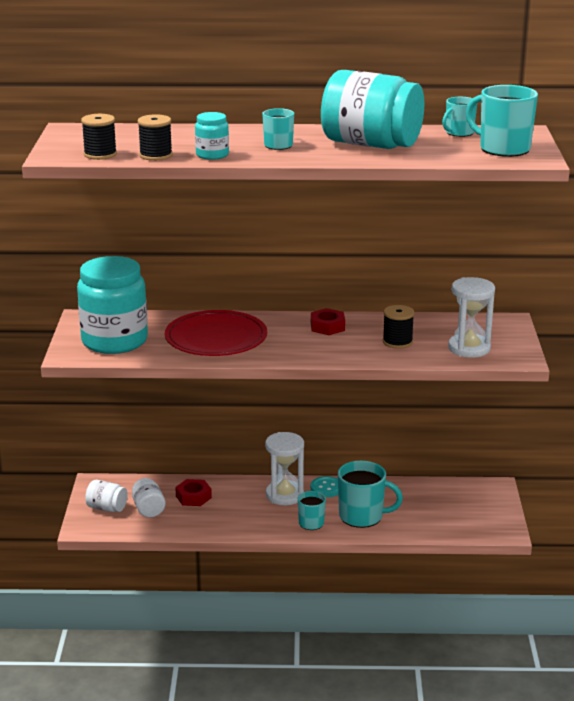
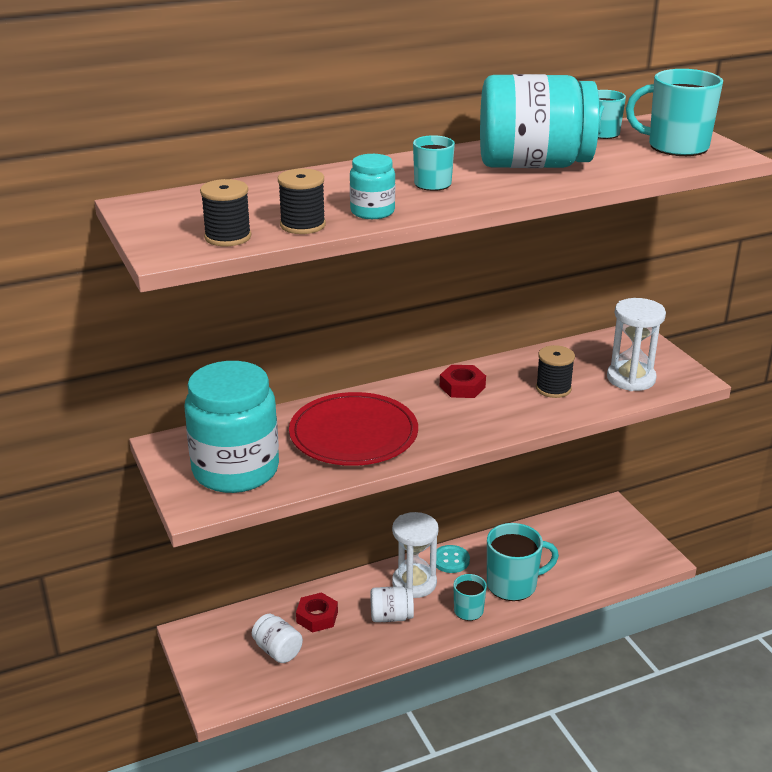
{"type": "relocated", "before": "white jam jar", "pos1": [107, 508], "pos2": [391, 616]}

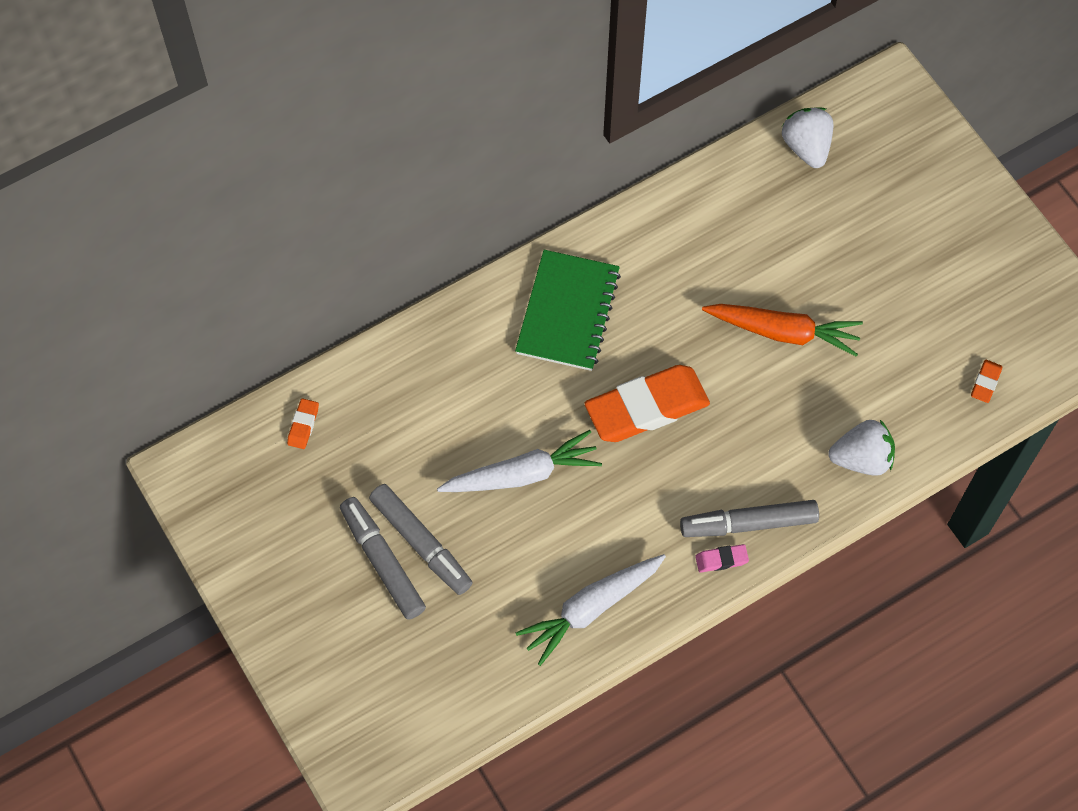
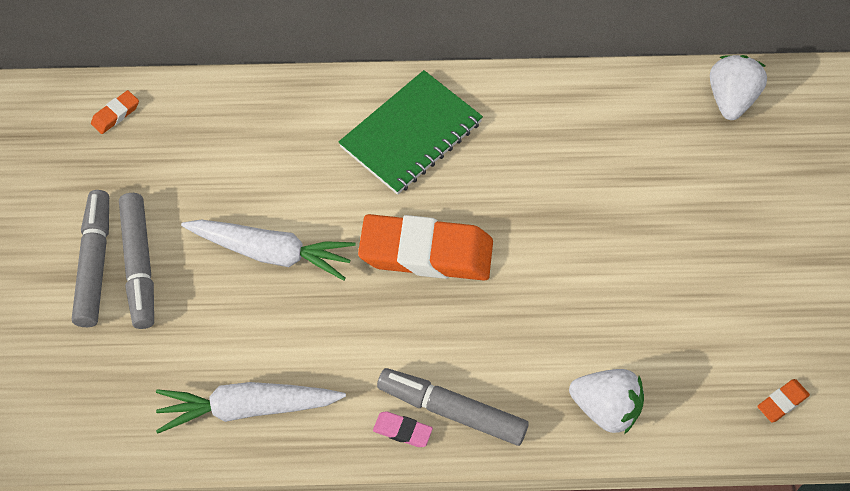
{"type": "missing", "before": "bright orange root vegetable", "pos1": [783, 332]}

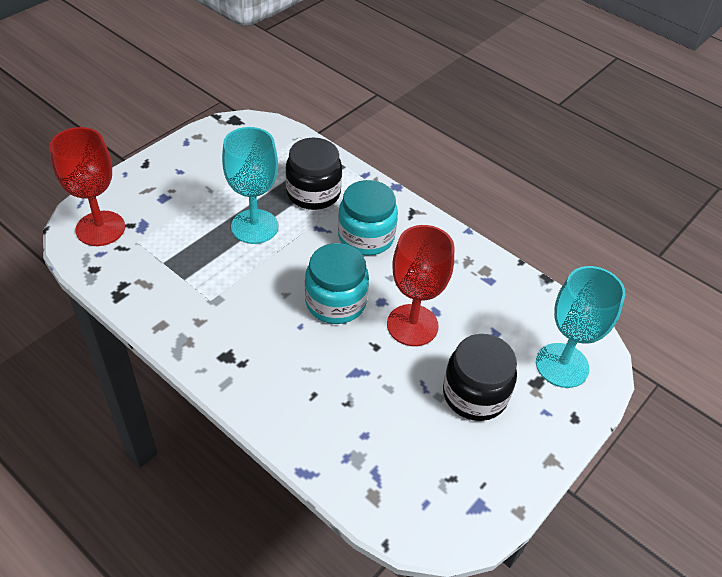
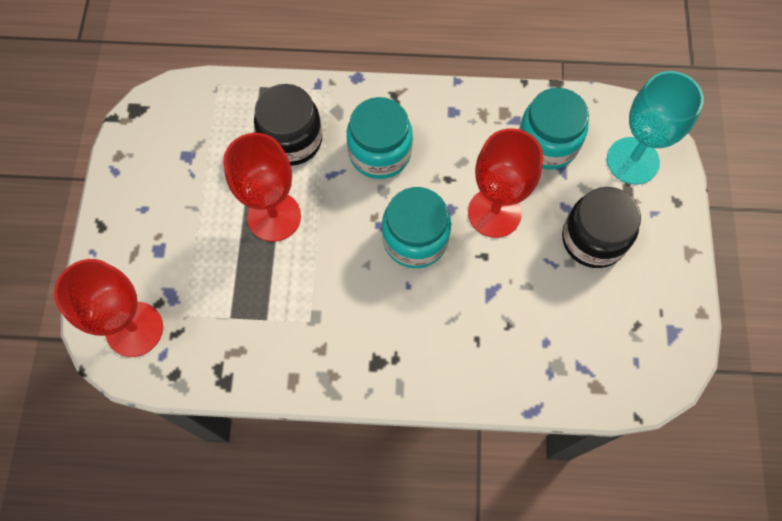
{"type": "appeared", "after": "turquoise jam jar", "pos2": [547, 143]}
{"type": "colour", "before": "turquoise chalice", "after": "crimson chalice", "pos1": [254, 226], "pos2": [274, 216]}

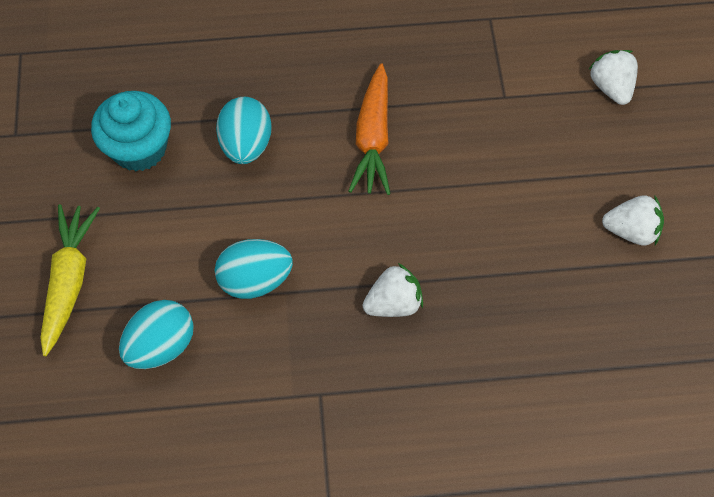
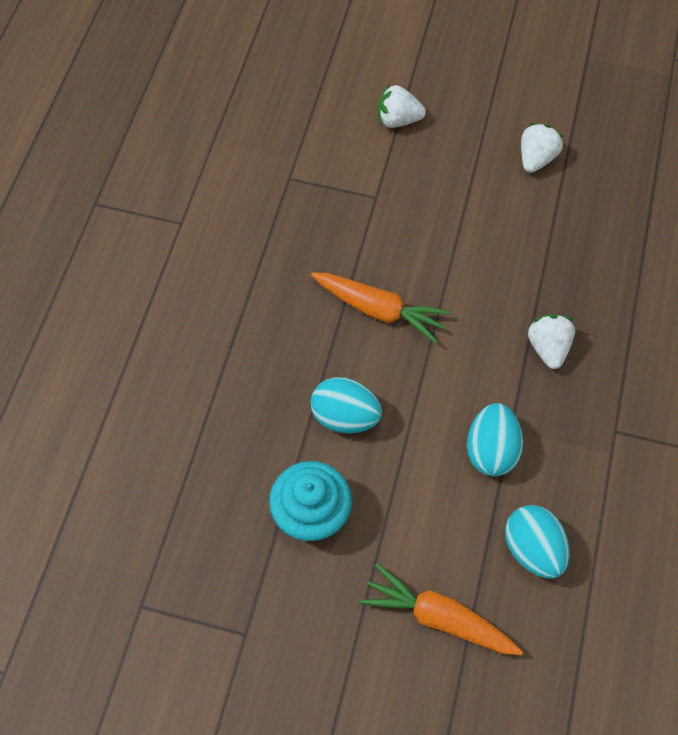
{"type": "colour", "before": "golden root vegetable", "after": "bright orange root vegetable", "pos1": [69, 281], "pos2": [438, 617]}

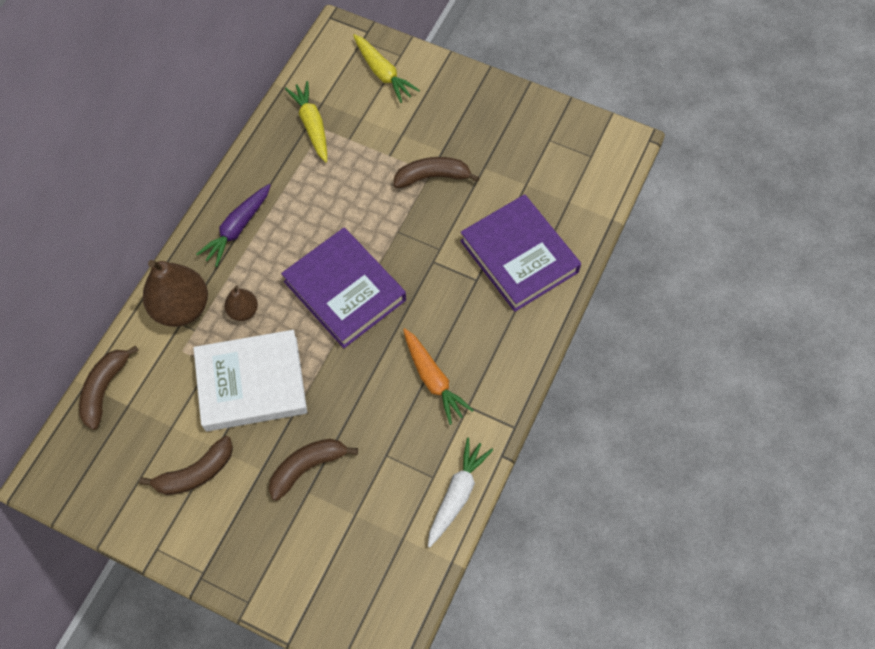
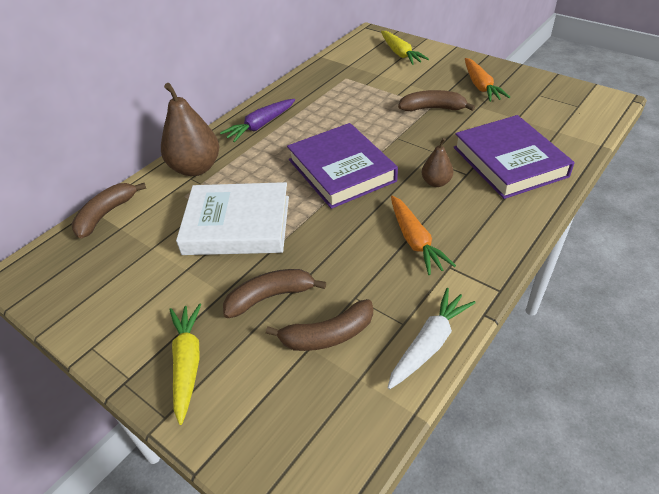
{"type": "appeared", "after": "bright orange root vegetable", "pos2": [480, 86]}
{"type": "relocated", "before": "brown banana", "pos1": [196, 473], "pos2": [328, 335]}
{"type": "relocated", "before": "brown pear", "pos1": [243, 311], "pos2": [436, 182]}
{"type": "relocated", "before": "golden root vegetable", "pos1": [312, 125], "pos2": [187, 363]}

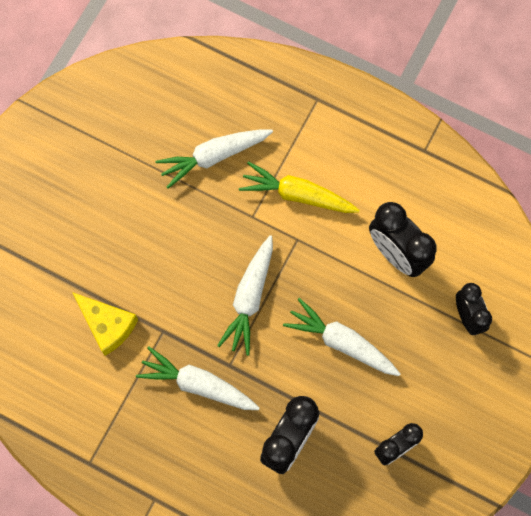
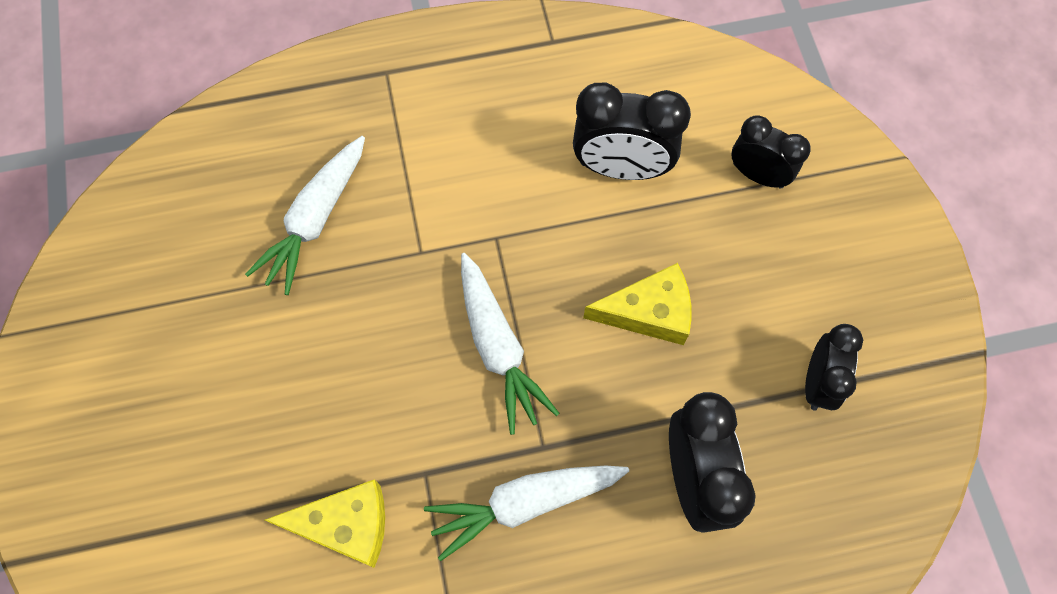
{"type": "missing", "before": "golden root vegetable", "pos1": [297, 194]}
{"type": "exchanged", "before": "white root vegetable", "after": "golden cheese wedge", "pos1": [341, 342], "pos2": [649, 312]}

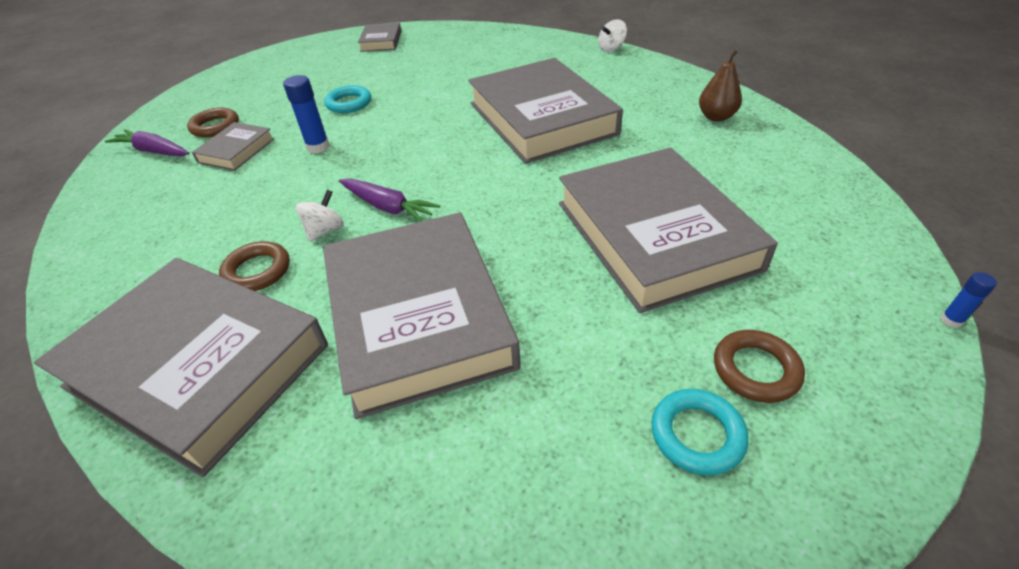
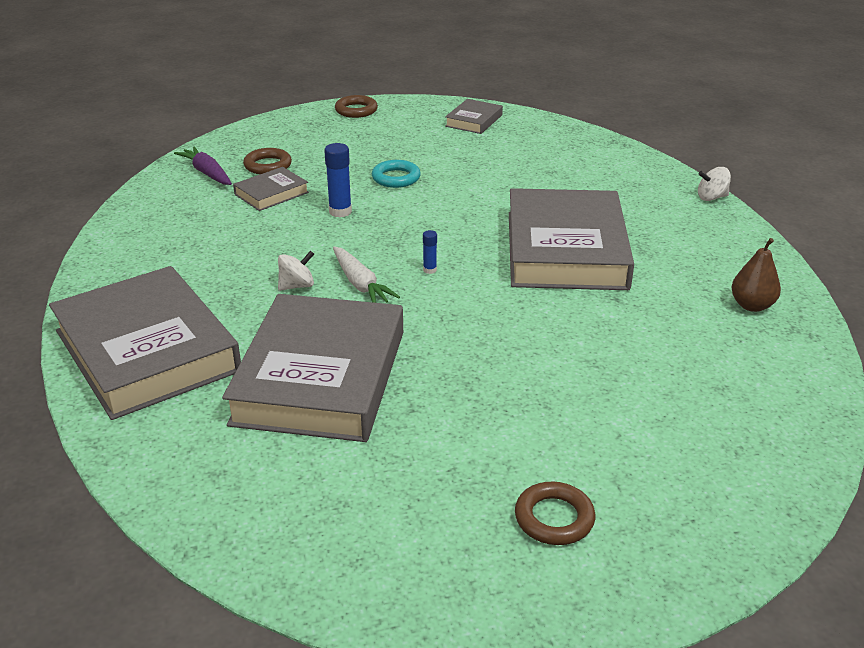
{"type": "missing", "before": "gray hardcover", "pos1": [654, 235]}
{"type": "missing", "before": "turquoise torus", "pos1": [697, 434]}
{"type": "relocated", "before": "brown torus", "pos1": [257, 271], "pos2": [356, 110]}
{"type": "relocated", "before": "cobalt stick of glue", "pos1": [951, 320], "pos2": [430, 270]}
{"type": "colour", "before": "violet root vegetable", "after": "white root vegetable", "pos1": [387, 207], "pos2": [360, 284]}

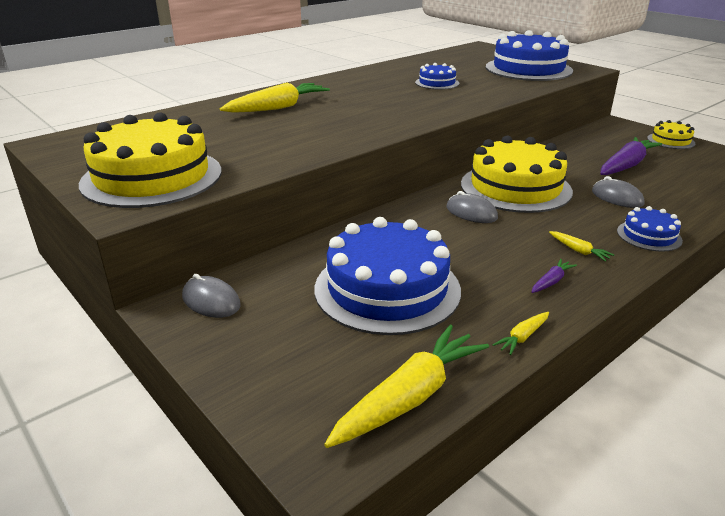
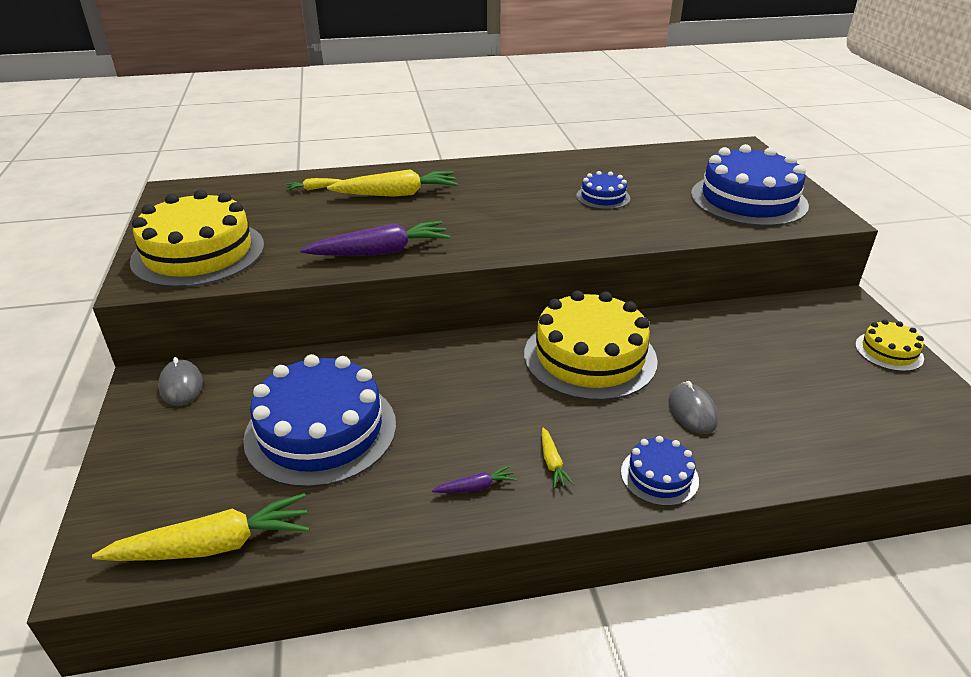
{"type": "missing", "before": "gray computer mouse", "pos1": [471, 212]}
{"type": "relocated", "before": "golden root vegetable", "pos1": [522, 337], "pos2": [314, 188]}
{"type": "relocated", "before": "violet root vegetable", "pos1": [626, 165], "pos2": [380, 252]}

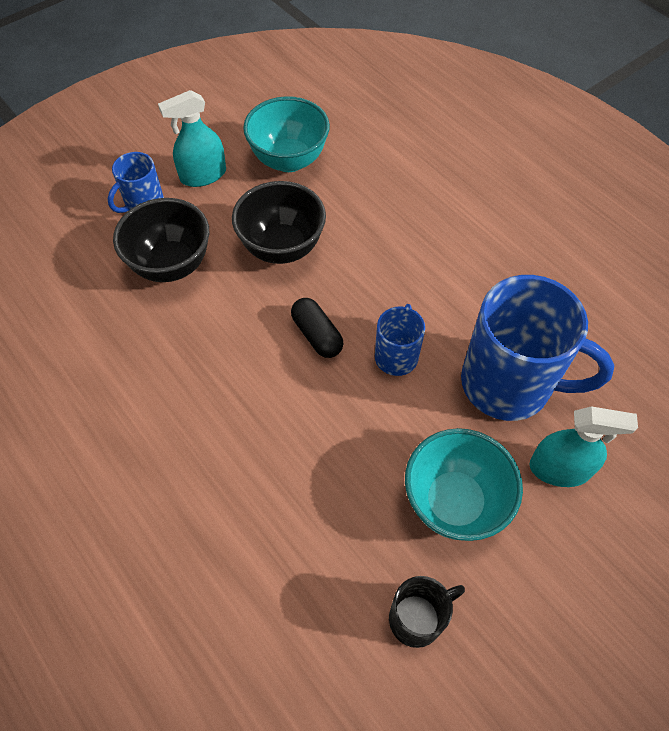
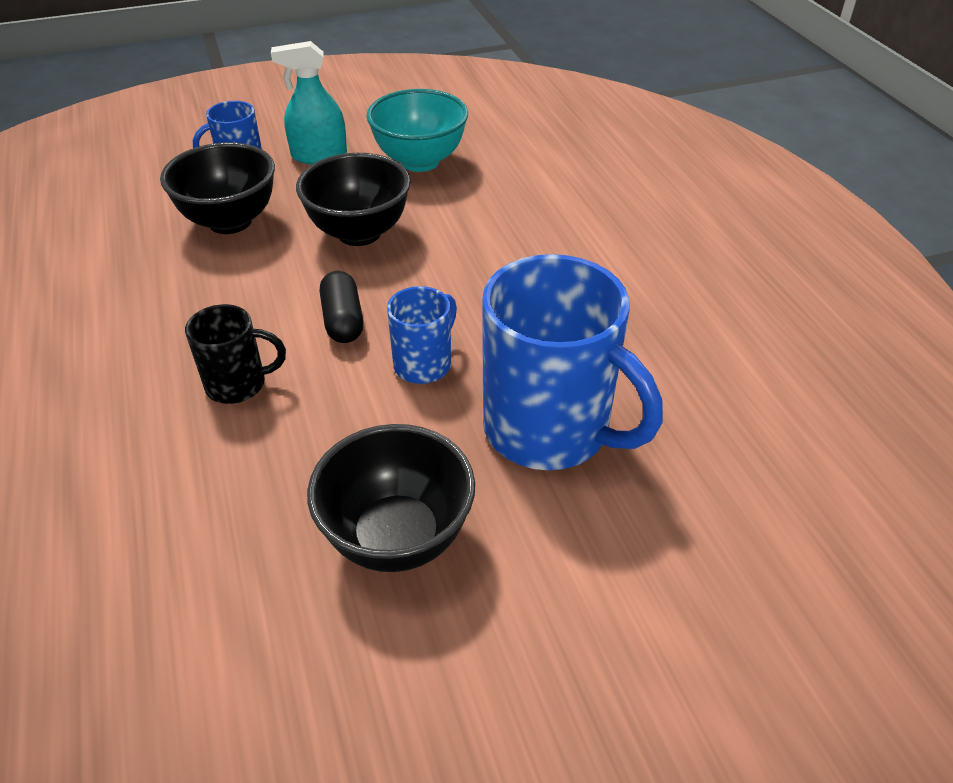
{"type": "missing", "before": "turquoise sprayer", "pos1": [559, 469]}
{"type": "relocated", "before": "jet-black mug", "pos1": [417, 618], "pos2": [238, 384]}
{"type": "colour", "before": "turquoise deep dish", "after": "jet-black deep dish", "pos1": [454, 502], "pos2": [397, 537]}

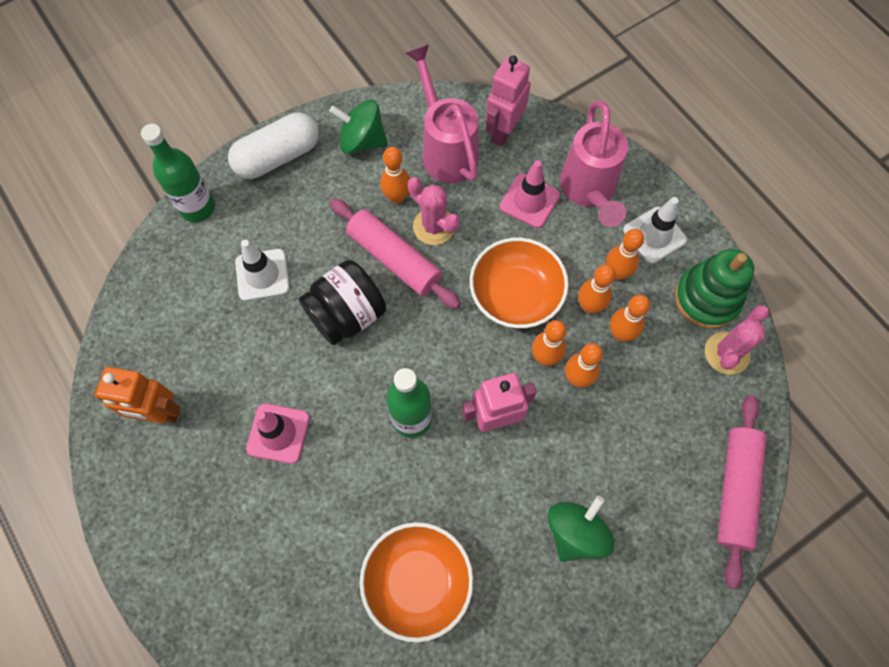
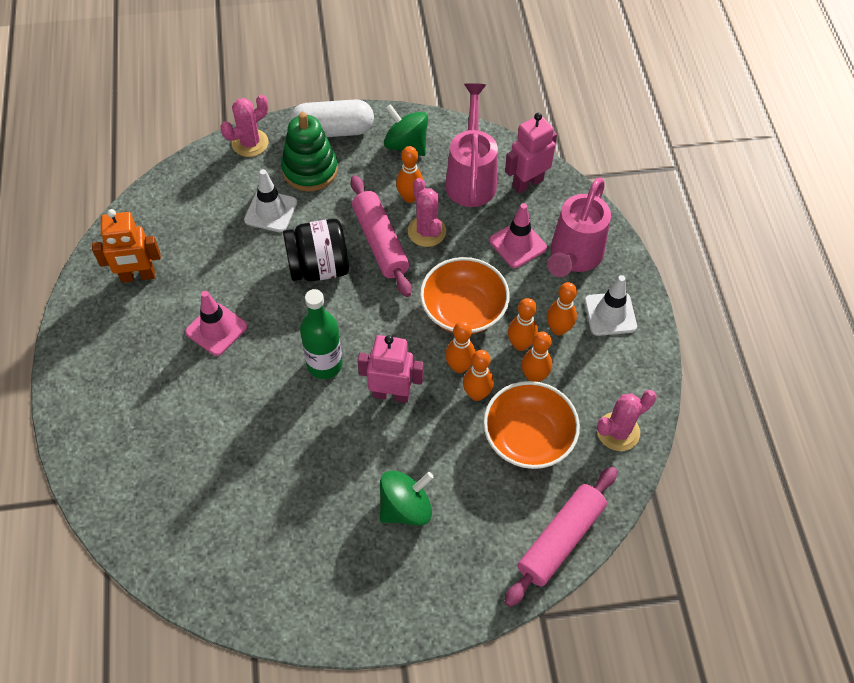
{"type": "relocated", "before": "bright orange deep dish", "pos1": [417, 581], "pos2": [528, 437]}
{"type": "relocated", "before": "leaf-green stacking toy", "pos1": [706, 298], "pos2": [310, 170]}
{"type": "exchanged", "before": "leaf-green drink bottle", "after": "rosy cactus", "pos1": [197, 207], "pos2": [250, 143]}
{"type": "spun", "before": "bright orange robot figure", "pos1": [159, 413], "pos2": [138, 276], "turn": -45}

